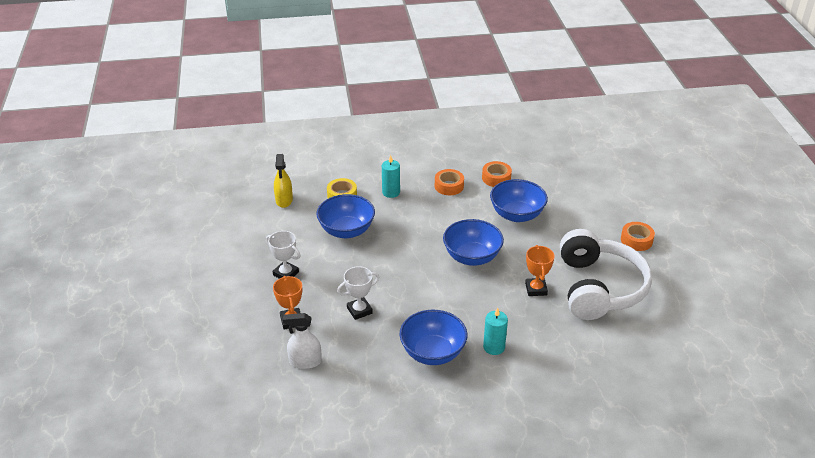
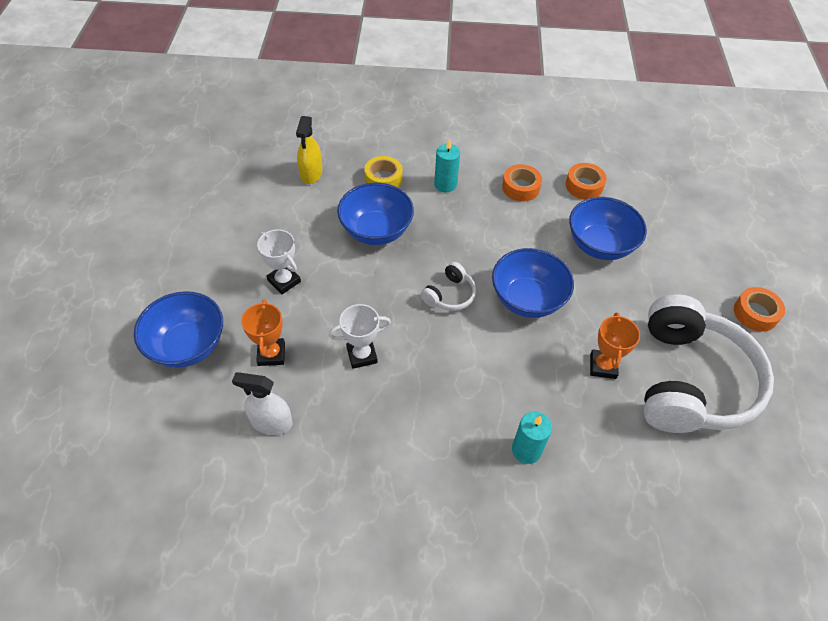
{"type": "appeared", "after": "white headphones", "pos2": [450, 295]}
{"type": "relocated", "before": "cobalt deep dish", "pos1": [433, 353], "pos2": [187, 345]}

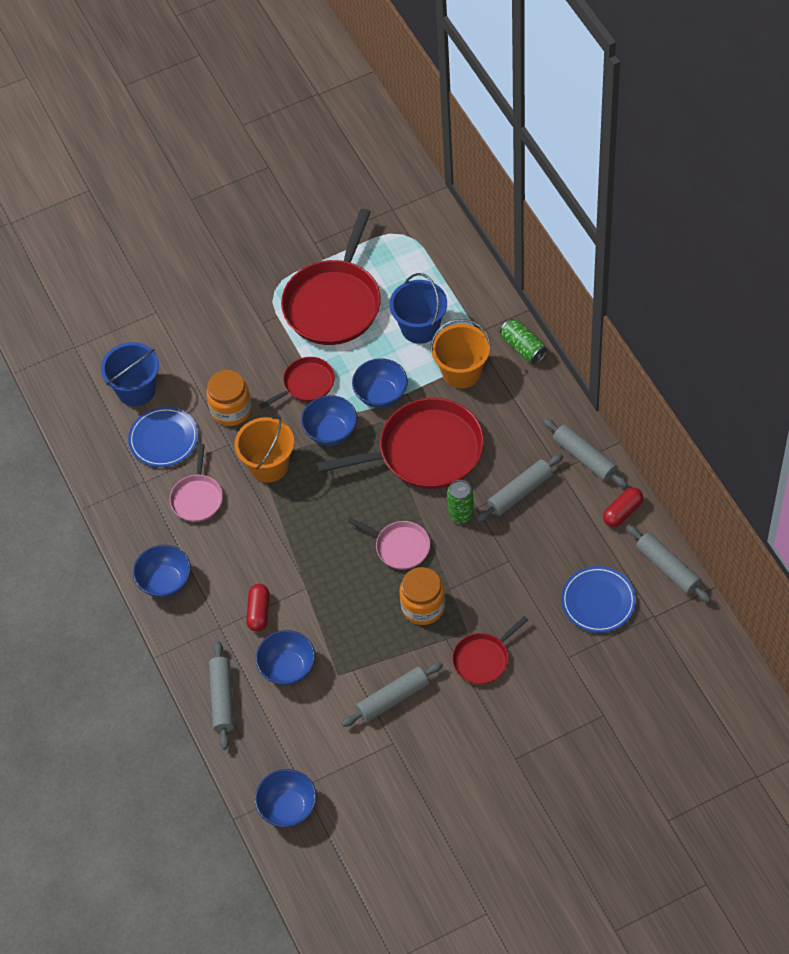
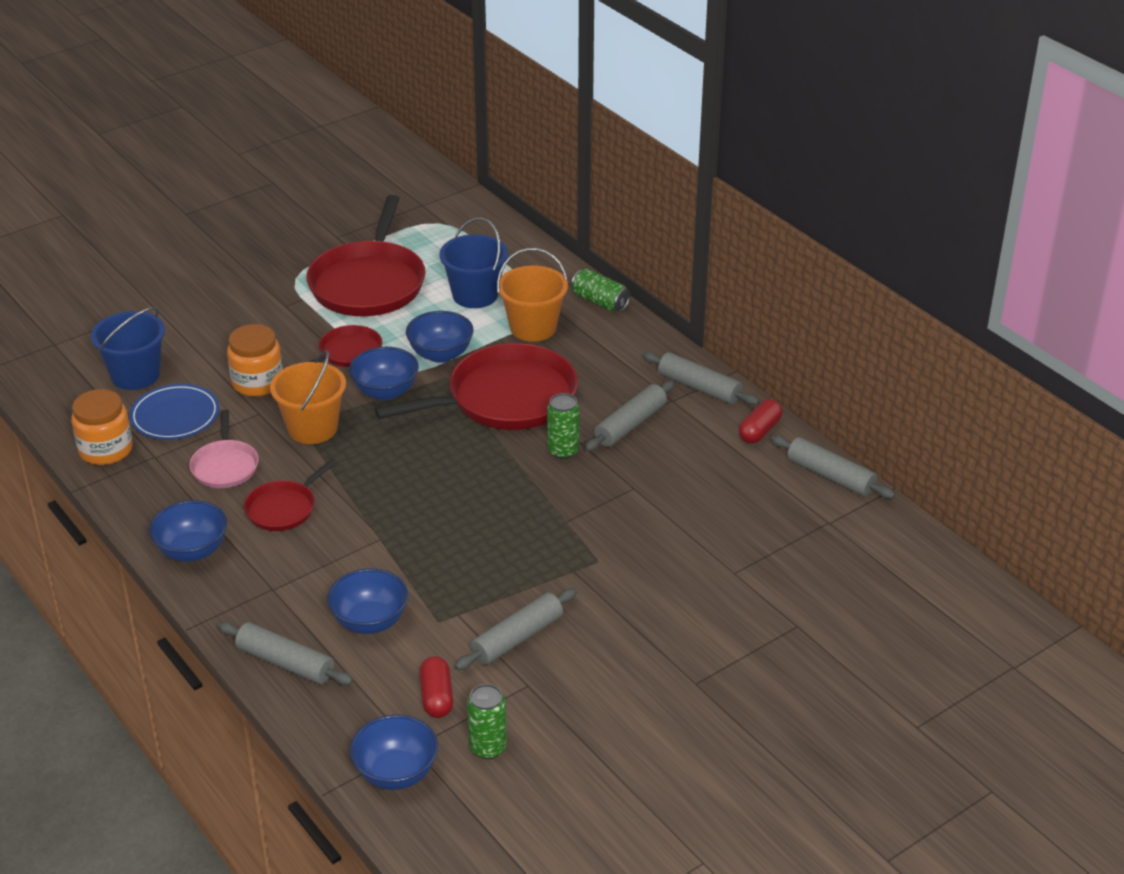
{"type": "missing", "before": "rosy pan", "pos1": [400, 547]}
{"type": "missing", "before": "cobalt plate", "pos1": [598, 601]}
{"type": "appeared", "after": "leaf-green tin", "pos2": [488, 747]}
{"type": "relocated", "before": "crimson pill", "pos1": [259, 612], "pos2": [437, 697]}
{"type": "relocated", "before": "bright orange jam jar", "pos1": [423, 606], "pos2": [106, 450]}
{"type": "relocated", "before": "crimson pan", "pos1": [483, 659], "pos2": [283, 508]}
{"type": "spun", "before": "gray pastry roller", "pos1": [222, 698], "pos2": [285, 663], "turn": -45}

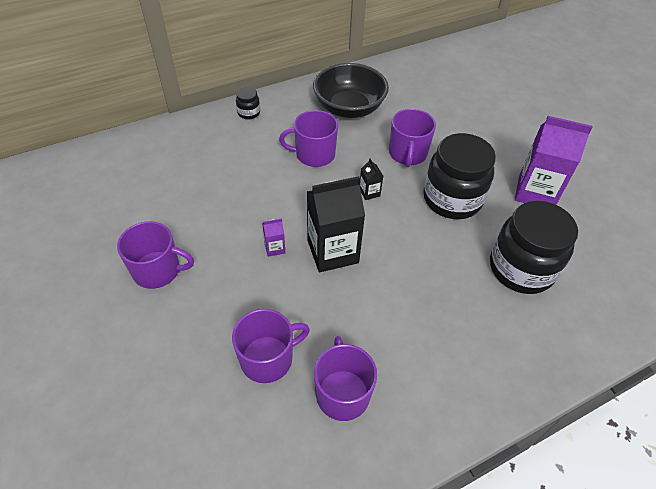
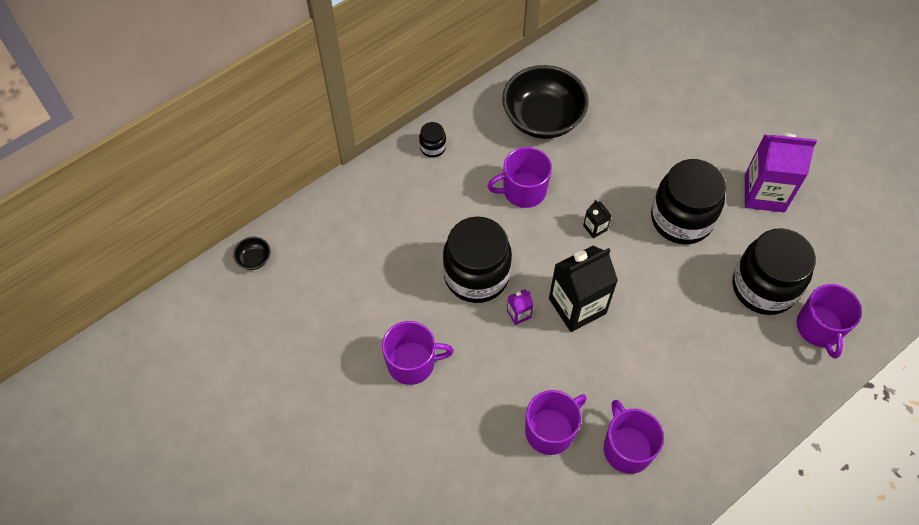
{"type": "appeared", "after": "jet-black deep dish", "pos2": [254, 259]}
{"type": "appeared", "after": "jet-black jam jar", "pos2": [476, 275]}
{"type": "relocated", "before": "violet mug", "pos1": [407, 154], "pos2": [819, 328]}

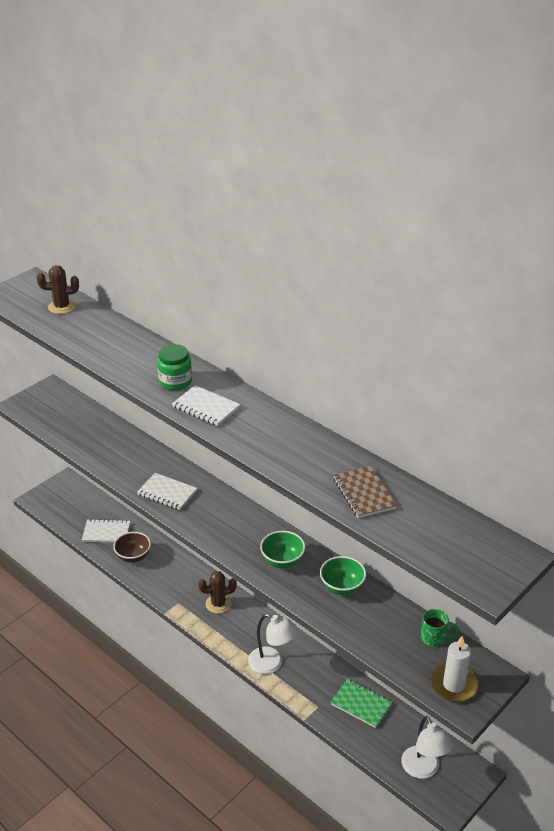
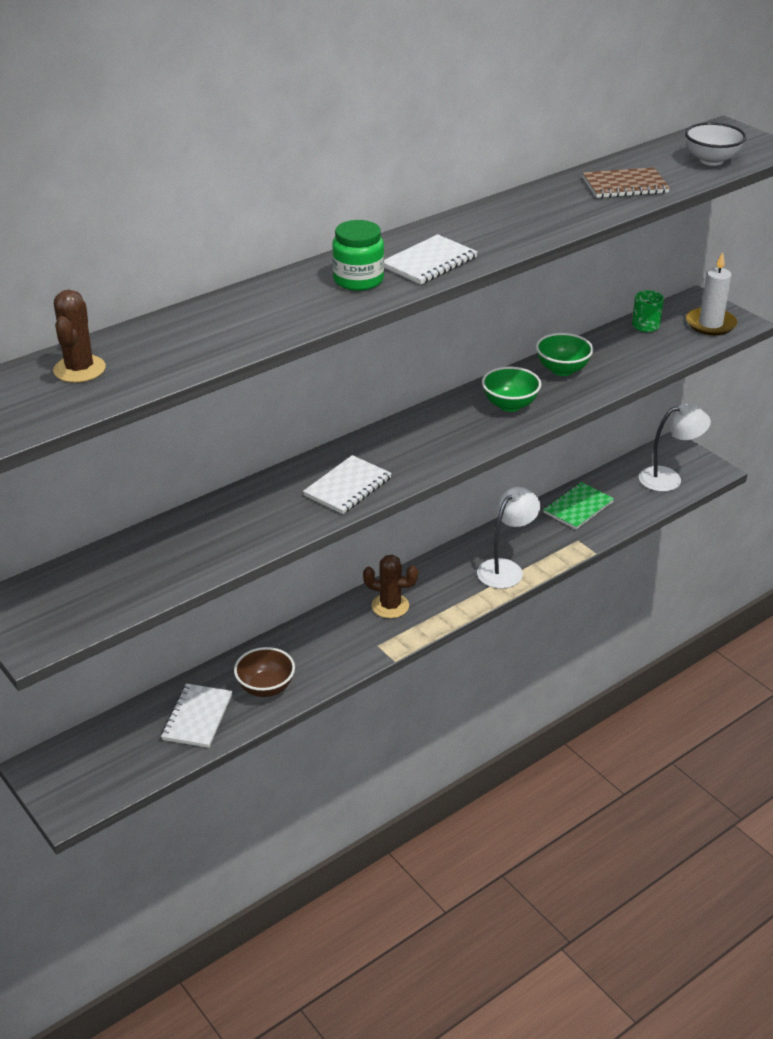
{"type": "appeared", "after": "white deep dish", "pos2": [711, 160]}
{"type": "spun", "before": "brown cactus", "pos1": [218, 604], "pos2": [390, 606], "turn": -75}

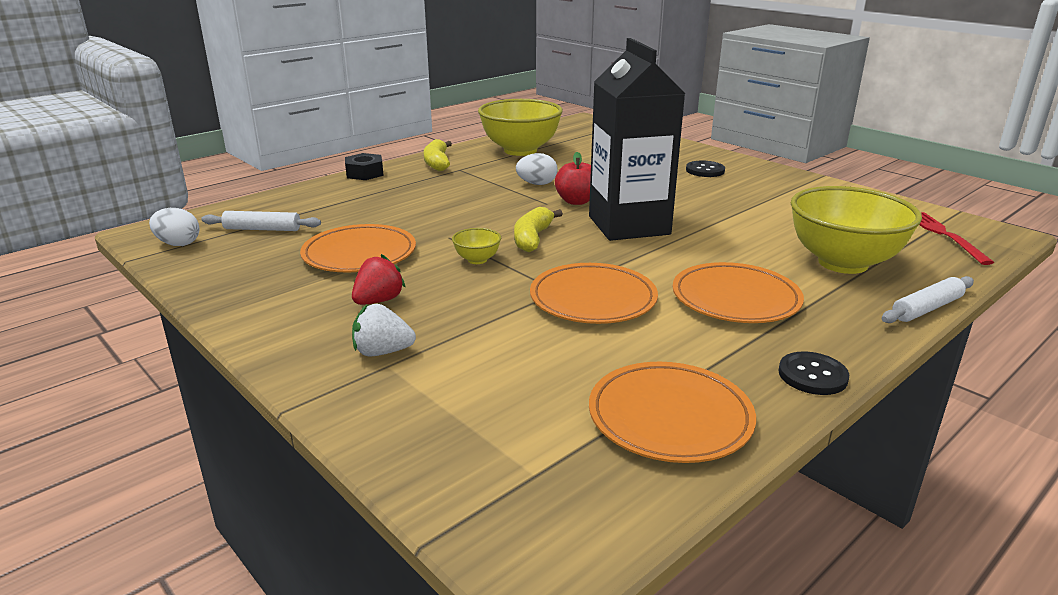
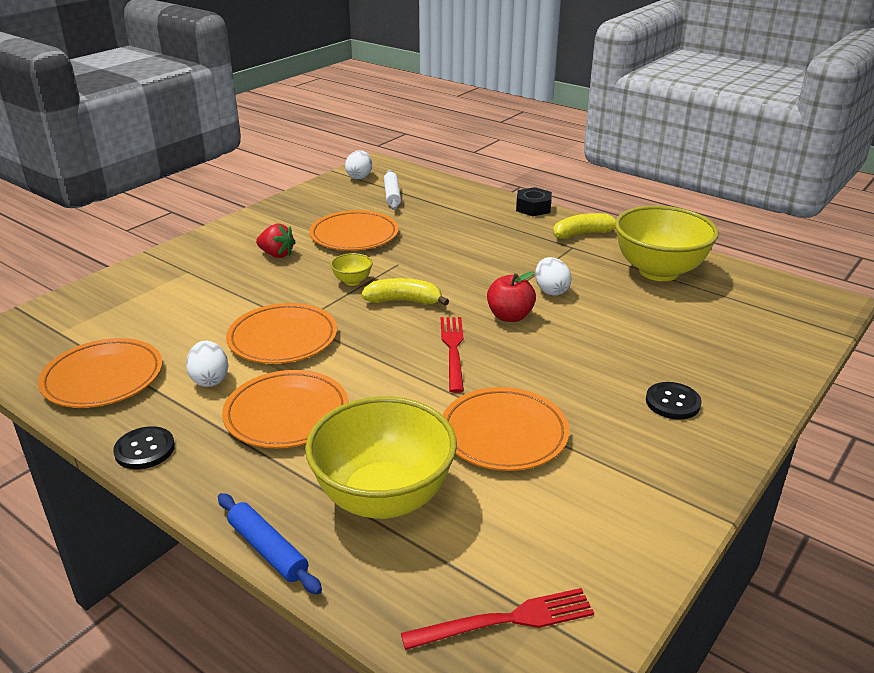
{"type": "missing", "before": "white strawberry", "pos1": [382, 352]}
{"type": "appeared", "after": "white toy egg", "pos2": [210, 379]}
{"type": "appeared", "after": "bright orange plate", "pos2": [504, 434]}
{"type": "exchanged", "before": "jet-black juice carton", "after": "crimson fork", "pos1": [629, 225], "pos2": [453, 350]}
{"type": "colour", "before": "white pastry roller", "after": "cobalt pastry roller", "pos1": [926, 308], "pos2": [268, 549]}

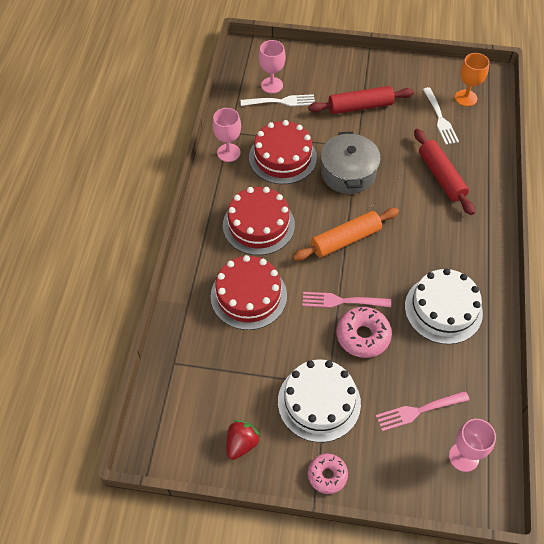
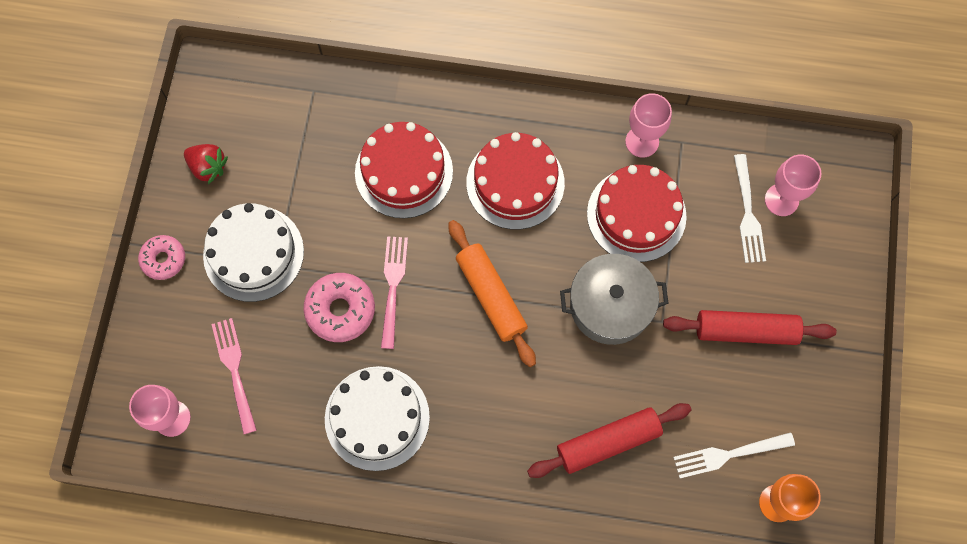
{"type": "spun", "before": "crimson pastry roller", "pos1": [360, 106], "pos2": [745, 331], "turn": -75}

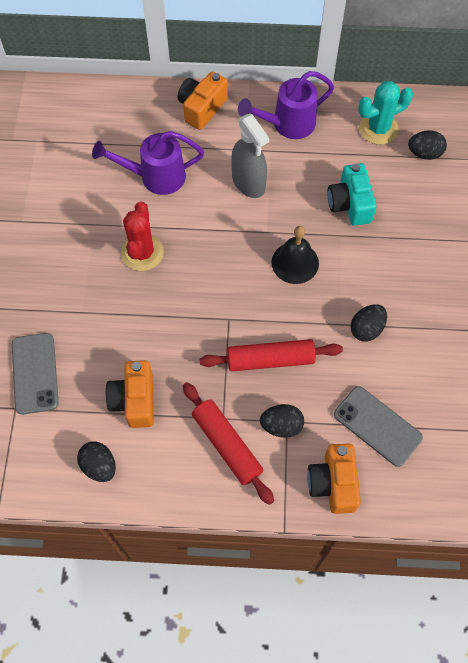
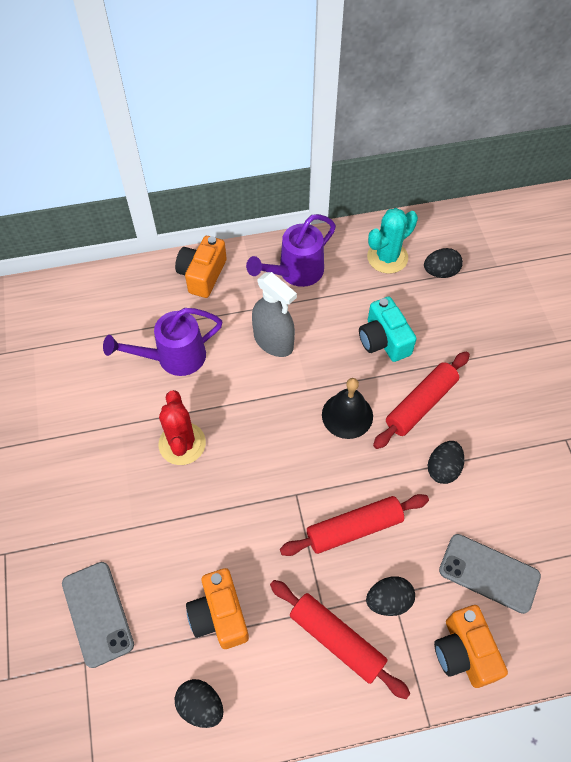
{"type": "appeared", "after": "crimson pastry roller", "pos2": [420, 404]}

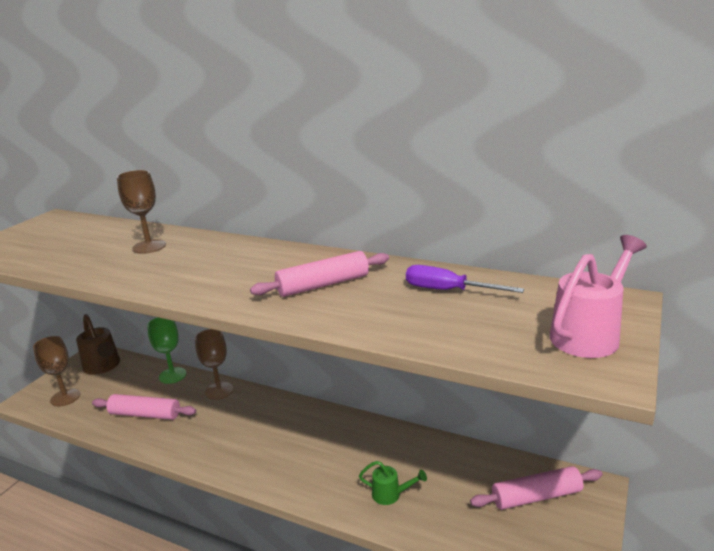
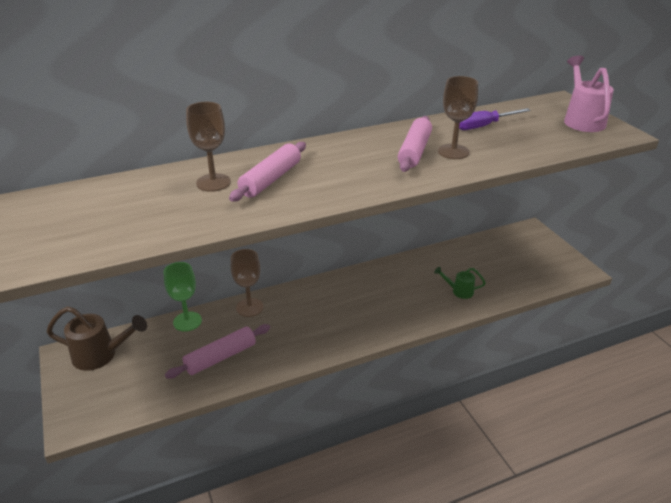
{"type": "relocated", "before": "brown chalice", "pos1": [65, 397], "pos2": [453, 152]}
{"type": "relocated", "before": "rosy pastry roller", "pos1": [536, 496], "pos2": [271, 179]}
{"type": "spun", "before": "leaf-green watering pot", "pos1": [390, 495], "pos2": [459, 291], "turn": -135}

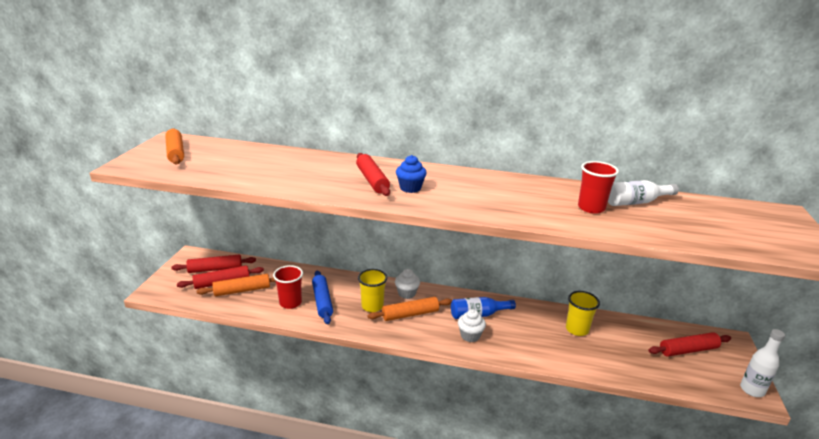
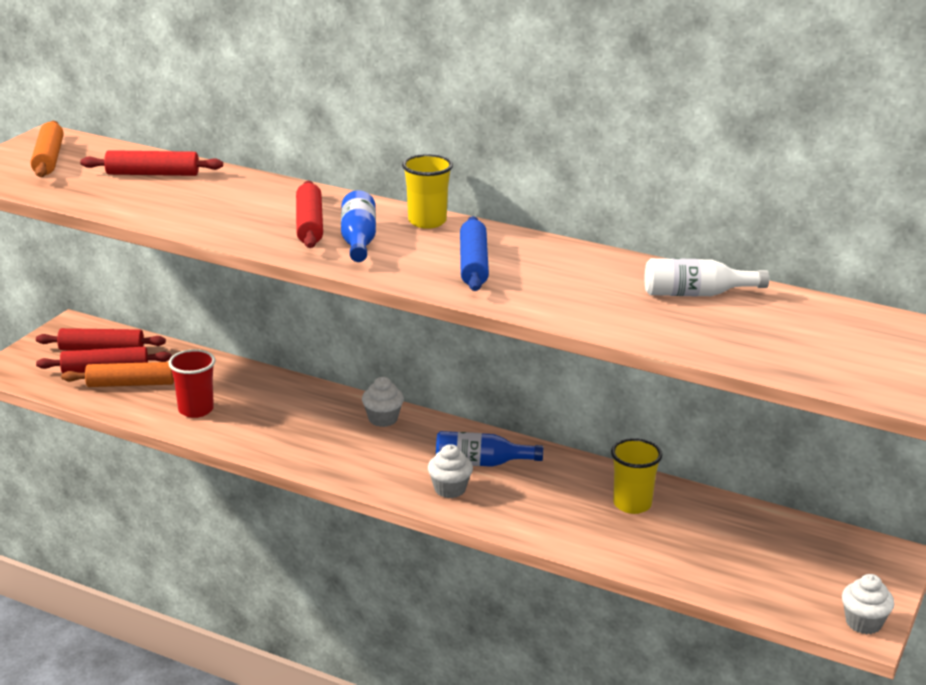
{"type": "missing", "before": "bright orange pastry roller", "pos1": [410, 314]}
{"type": "missing", "before": "crimson beaker", "pos1": [591, 208]}
{"type": "relocated", "before": "cobalt pastry roller", "pos1": [322, 301], "pos2": [473, 264]}
{"type": "relocated", "before": "golden beaker", "pos1": [372, 306], "pos2": [427, 221]}
{"type": "relocated", "before": "crimson pastry roller", "pos1": [688, 350], "pos2": [153, 174]}
{"type": "exchanged", "before": "cobalt fairy cake", "after": "cobalt drink bottle", "pos1": [410, 188], "pos2": [358, 241]}
{"type": "exchanged", "before": "white drink bottle", "after": "white fairy cake", "pos1": [752, 390], "pos2": [863, 623]}

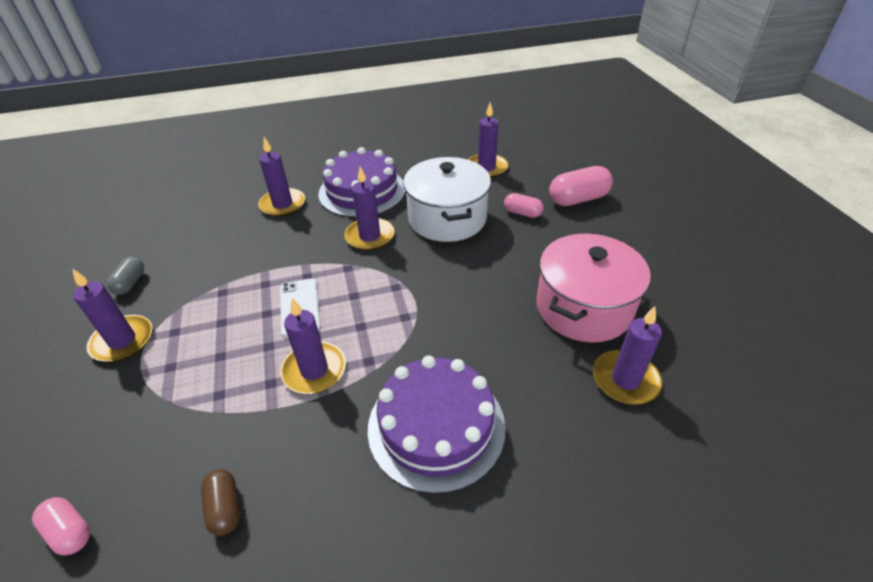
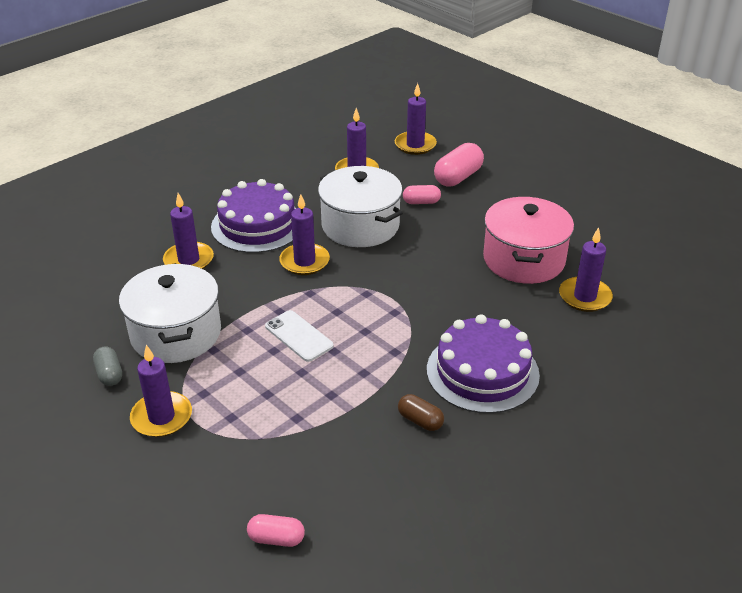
{"type": "appeared", "after": "white stockpot", "pos2": [176, 333]}
{"type": "relocated", "before": "brown pill", "pos1": [225, 508], "pos2": [420, 420]}
{"type": "relocated", "before": "violet pillar candle", "pos1": [314, 370], "pos2": [415, 145]}

